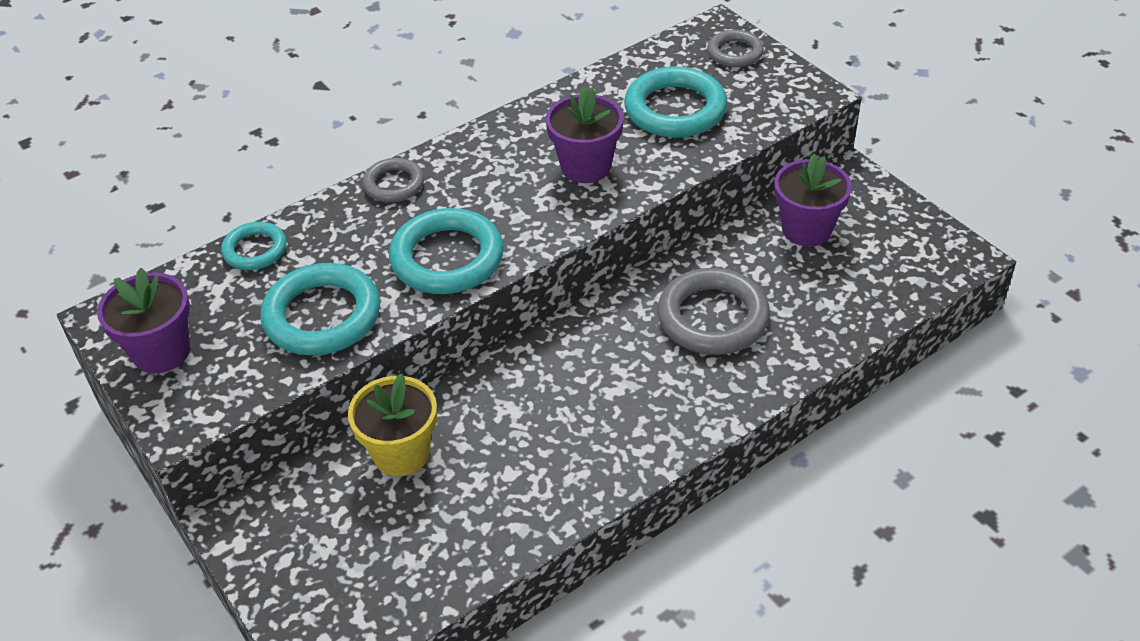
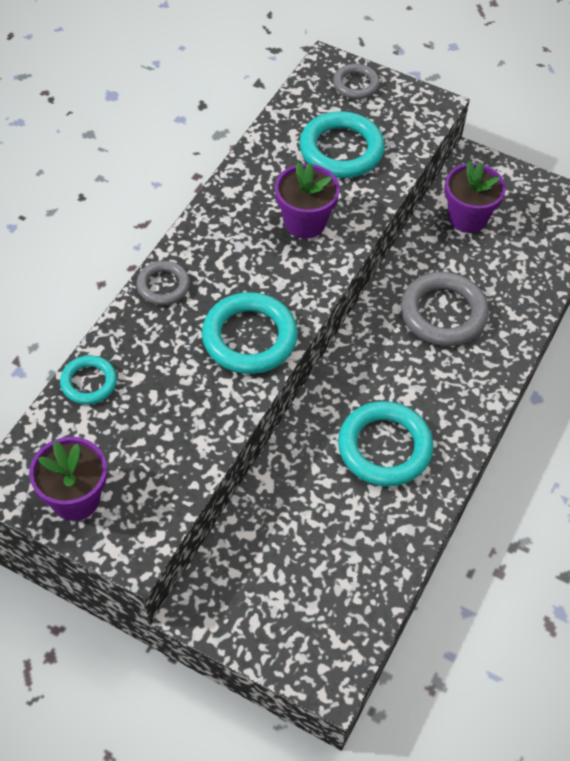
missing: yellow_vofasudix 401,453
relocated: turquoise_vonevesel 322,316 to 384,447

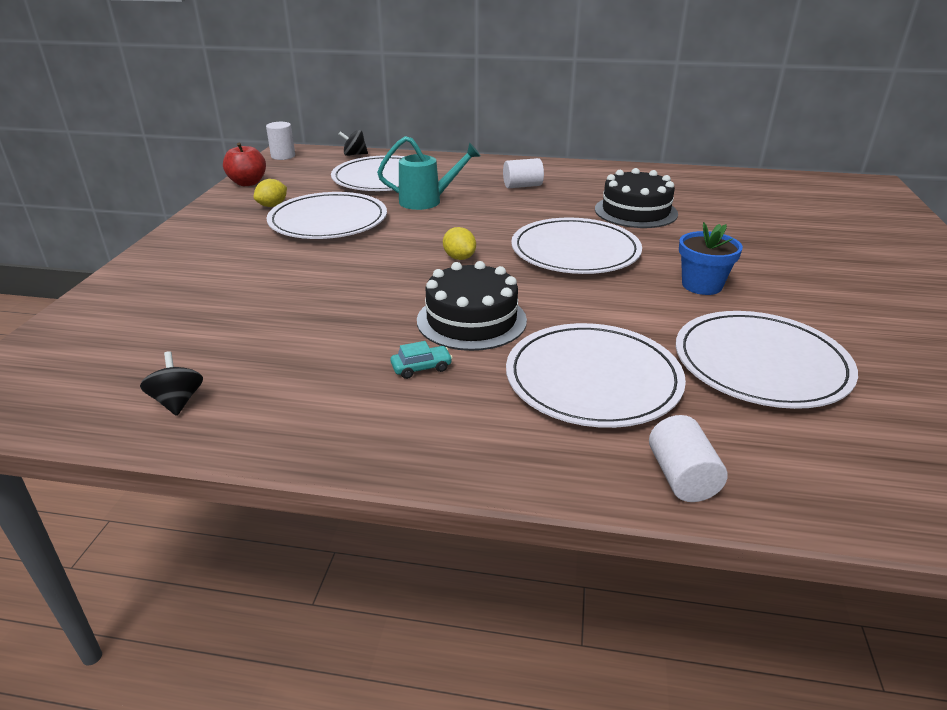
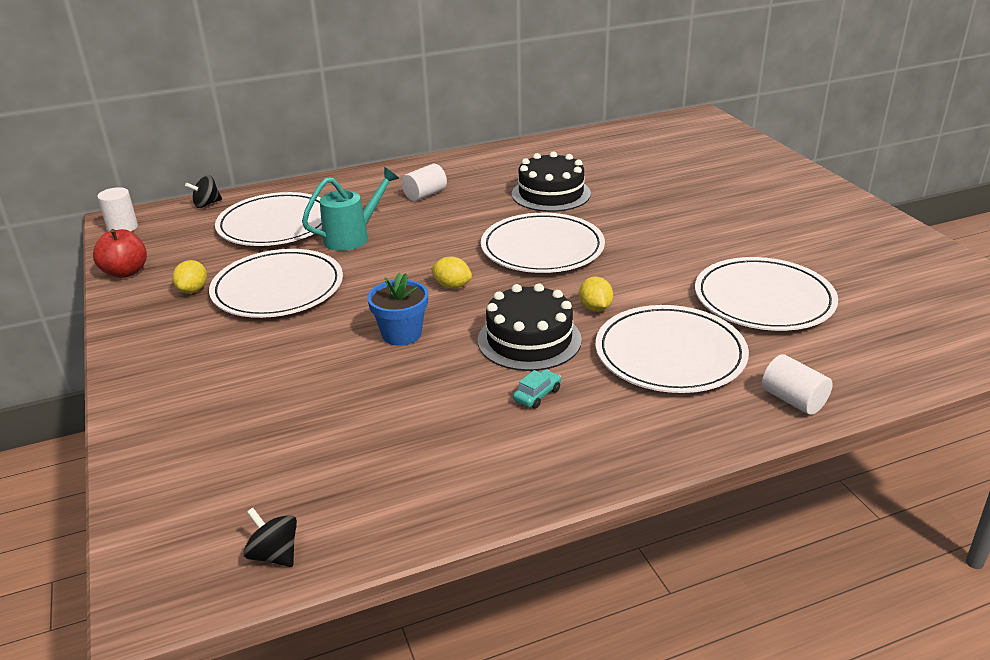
appeared: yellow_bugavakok 595,308
relocated: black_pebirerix 177,402 to 275,554; blue_vofasudix 701,285 to 401,334

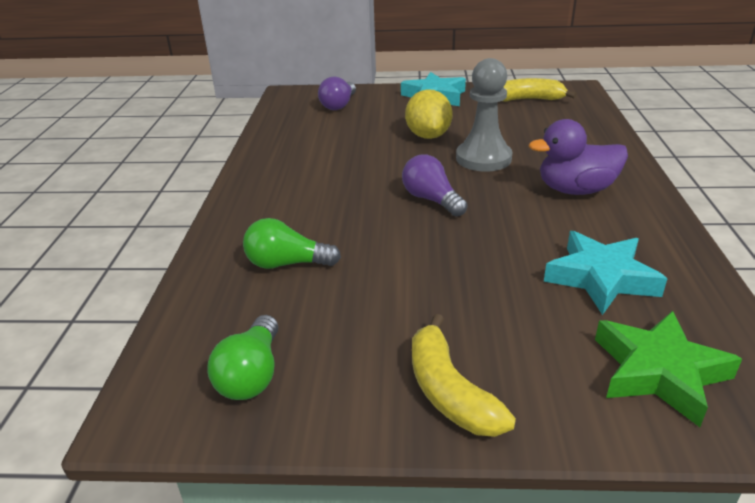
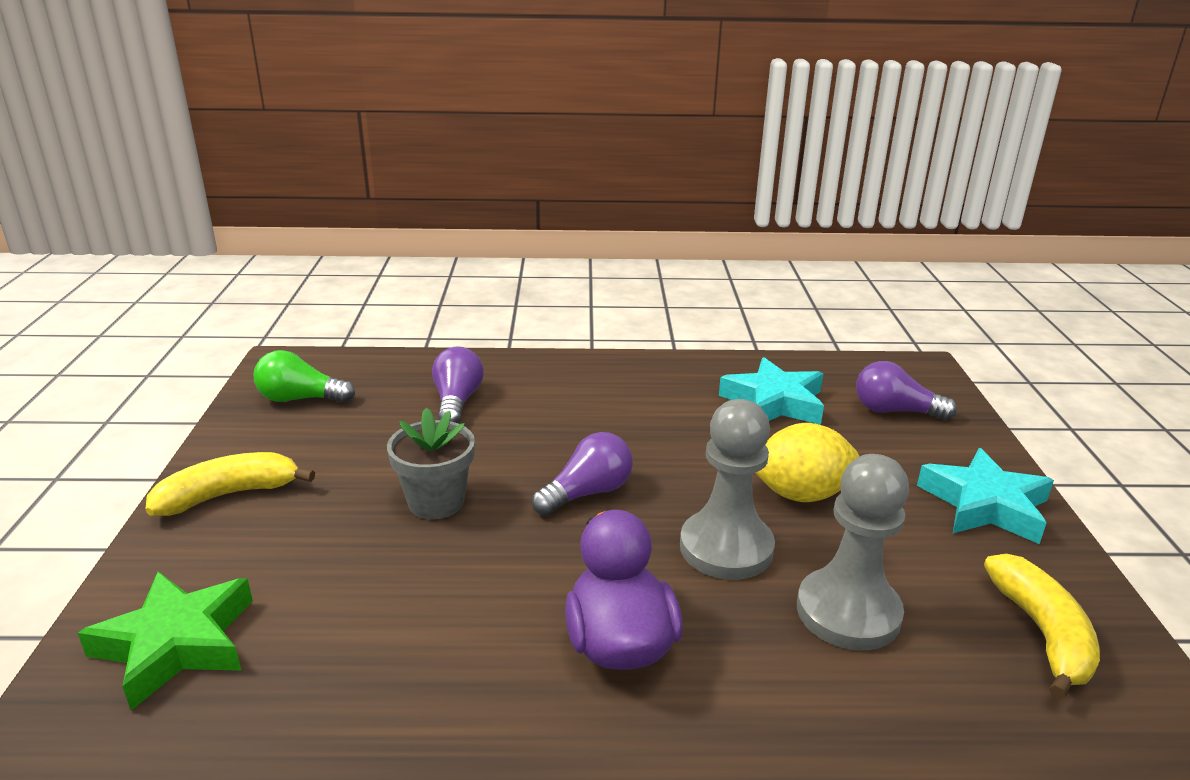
appeared: grey_vofasudix 436,502; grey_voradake 848,612
relocated: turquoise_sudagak 601,278 to 774,402
colour: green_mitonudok 287,264 to purple_mitonudok 457,402

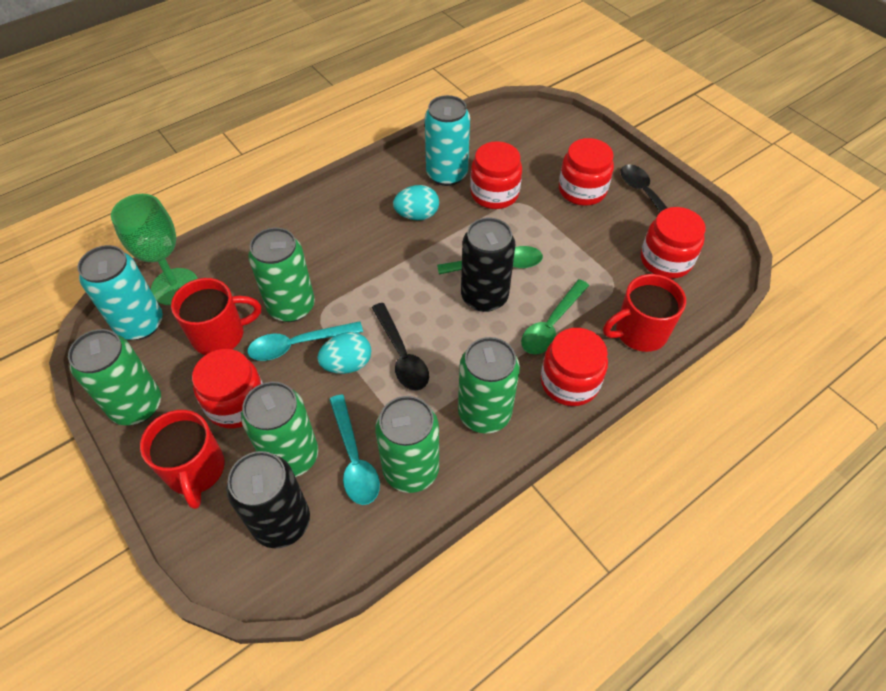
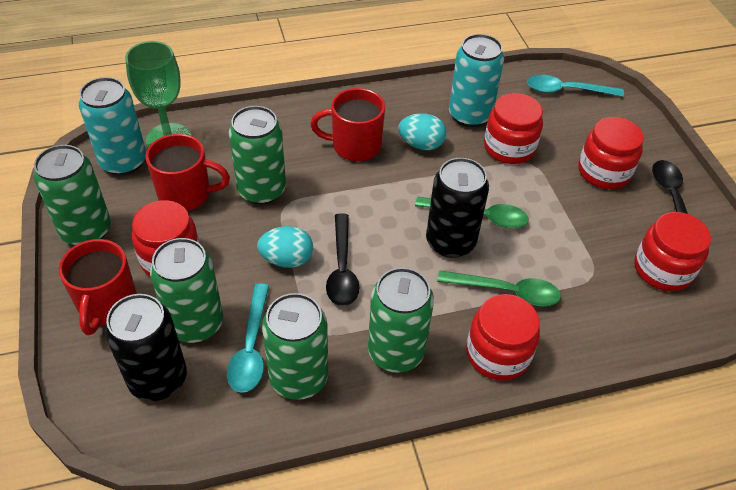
relocated: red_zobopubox 639,332 to 355,146; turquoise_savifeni 298,344 to 566,90
spun: green_savifeni 551,324 = 506,291 135 degrees counterclockwise

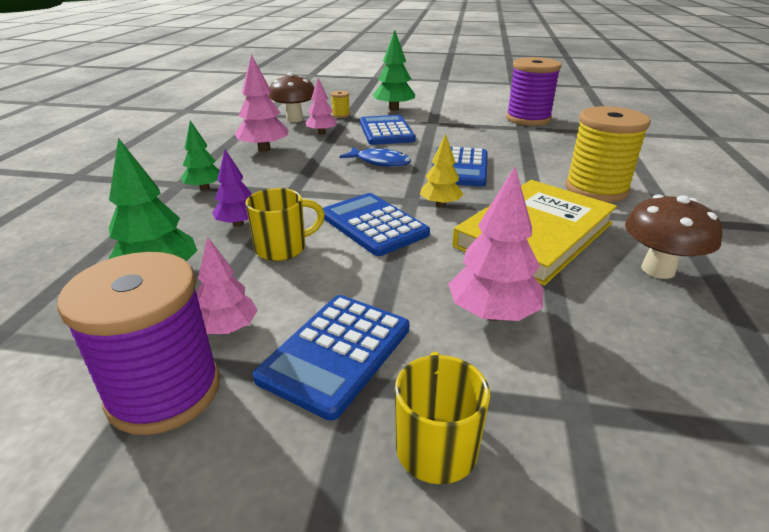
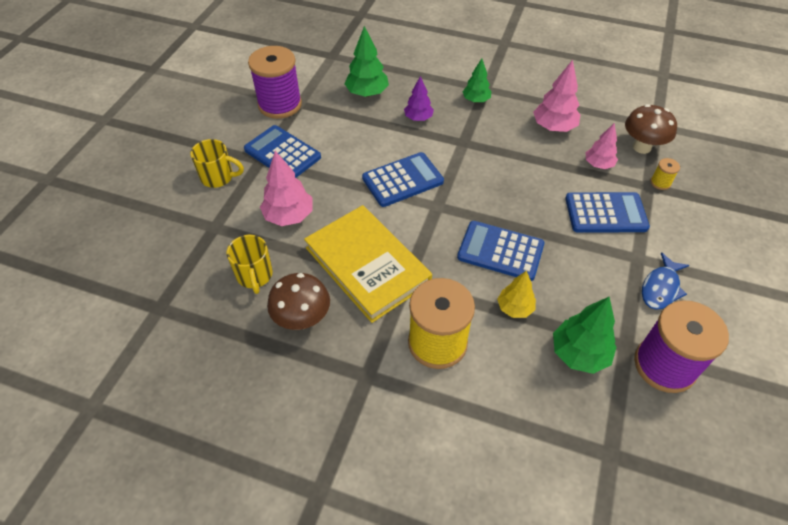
missing: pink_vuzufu 228,328
relocated: yellow_zobopubox 283,248 to 255,276; yellow_vuzufu 440,205 to 515,308; green_vuzufu 393,109 to 579,353; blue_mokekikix 380,162 to 661,288

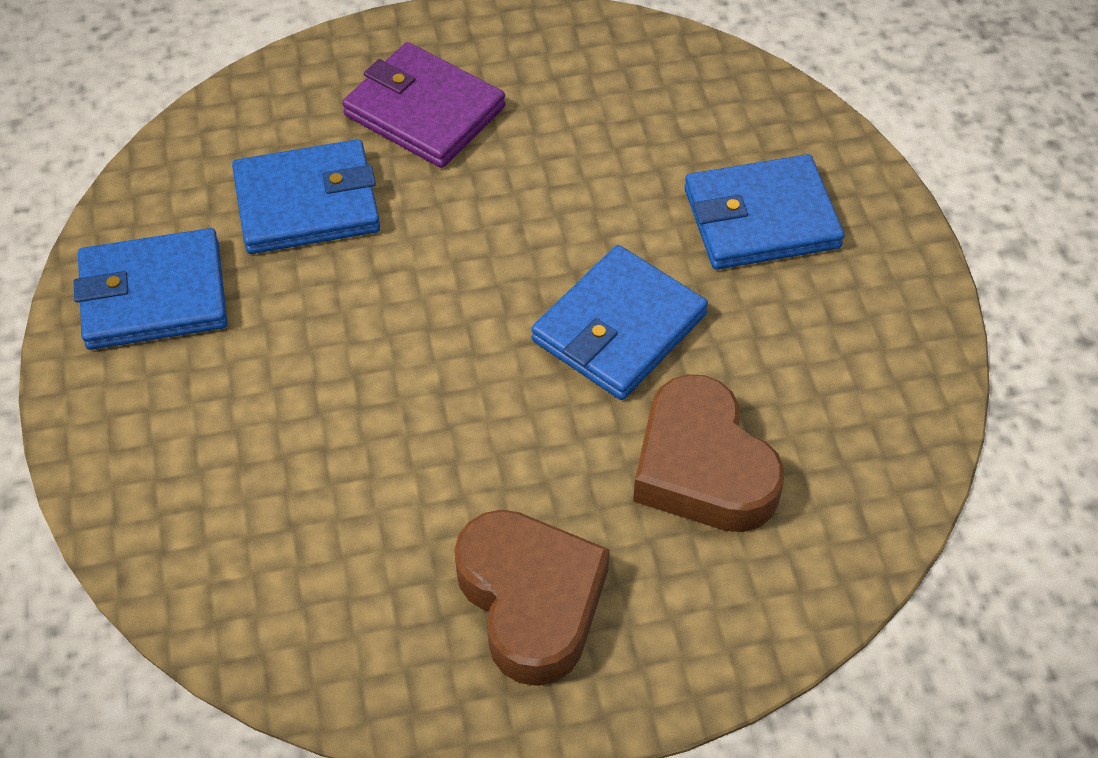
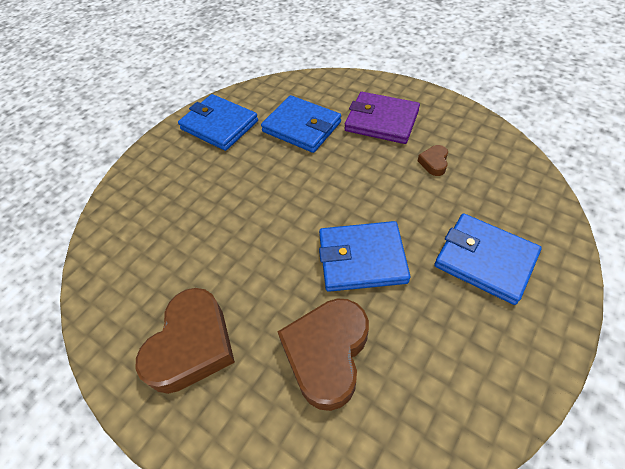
appeared: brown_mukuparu 434,163
spun: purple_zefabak 424,111 = 381,121 60 degrees counterclockwise

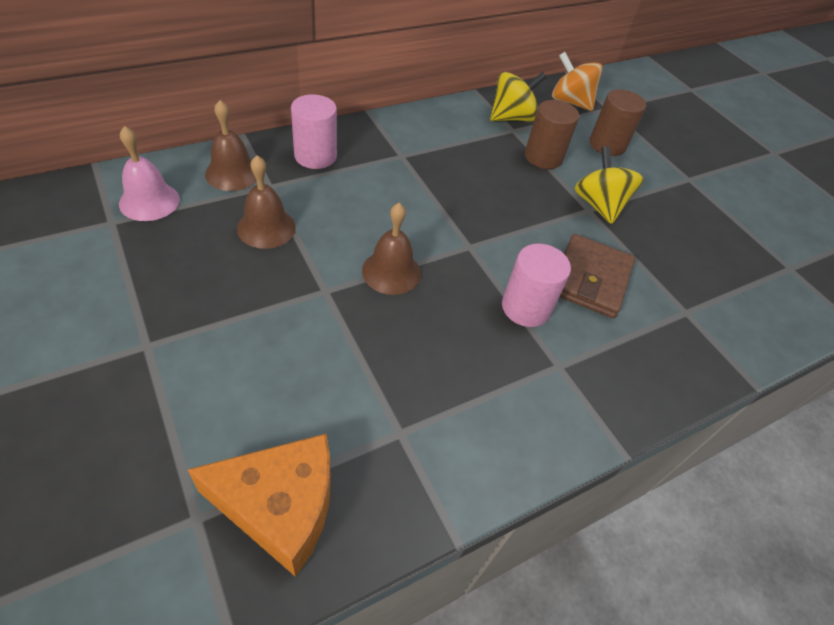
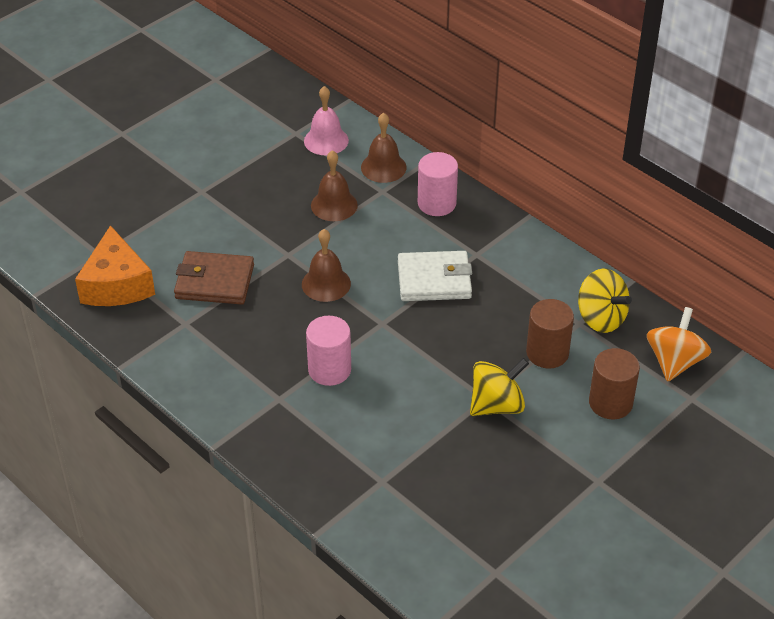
appeared: white_zefabak 434,280
relocated: brown_zefabak 590,279 to 214,282

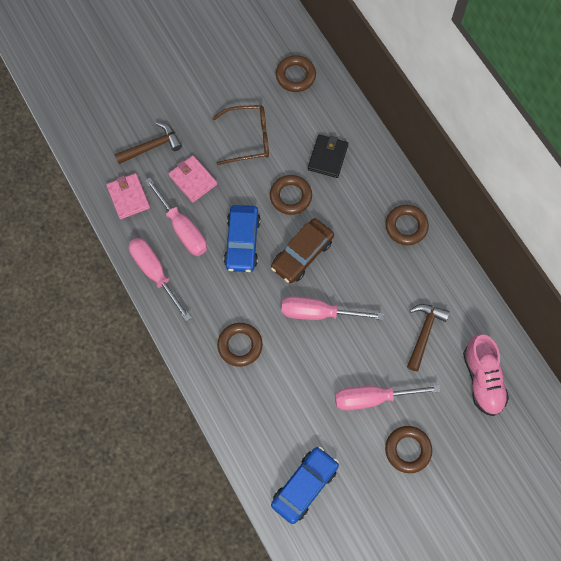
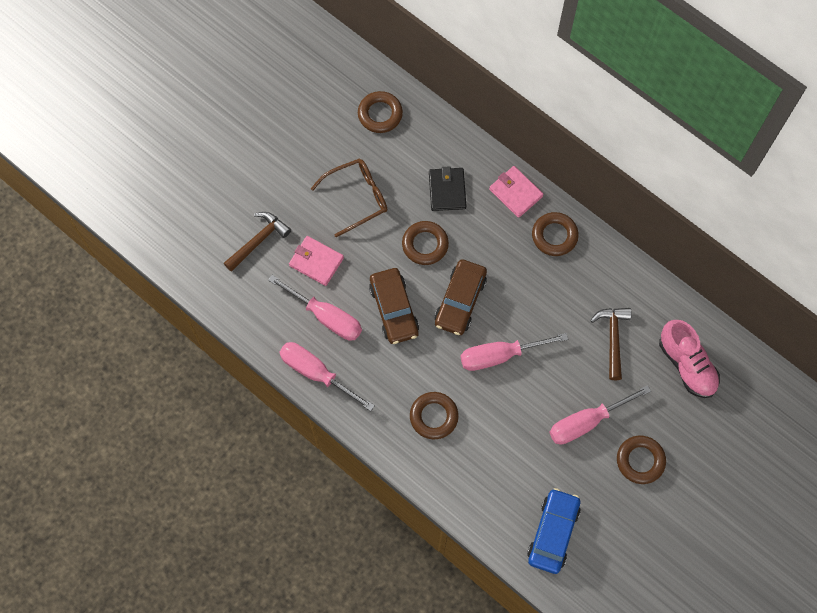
relocated: pink_zefabak 128,197 to 515,193
colour: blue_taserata 242,242 to brown_taserata 394,309

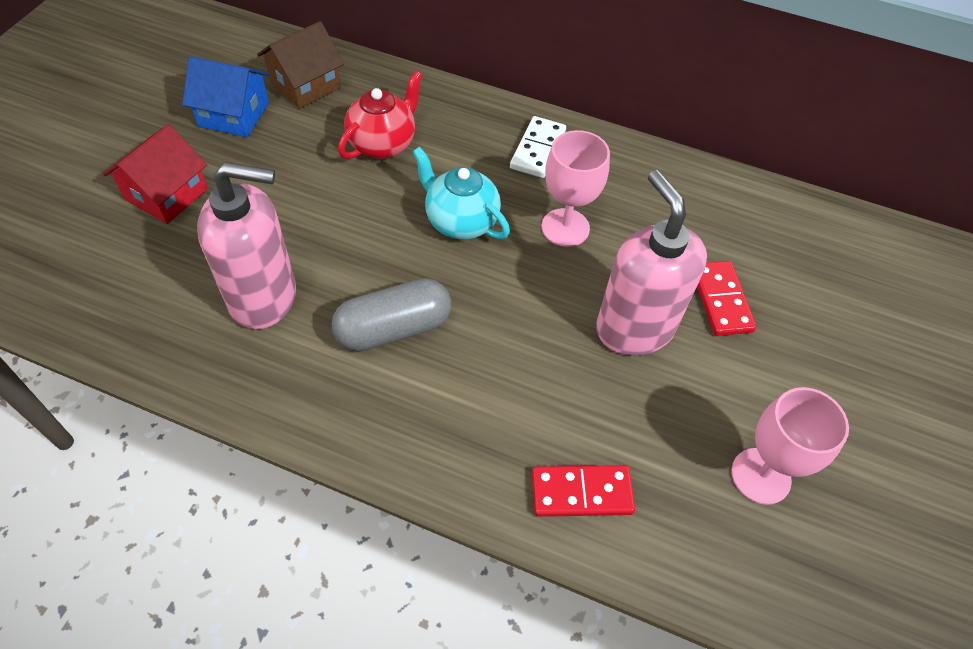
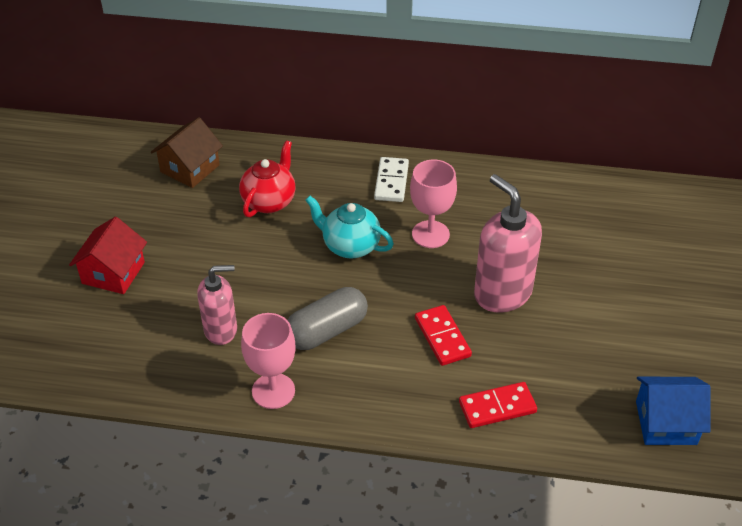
relocated: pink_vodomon 760,476 to 273,391; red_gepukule 721,300 to 442,337; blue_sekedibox 234,114 to 665,423
size: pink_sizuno 264,297 = 221,330 x0.64

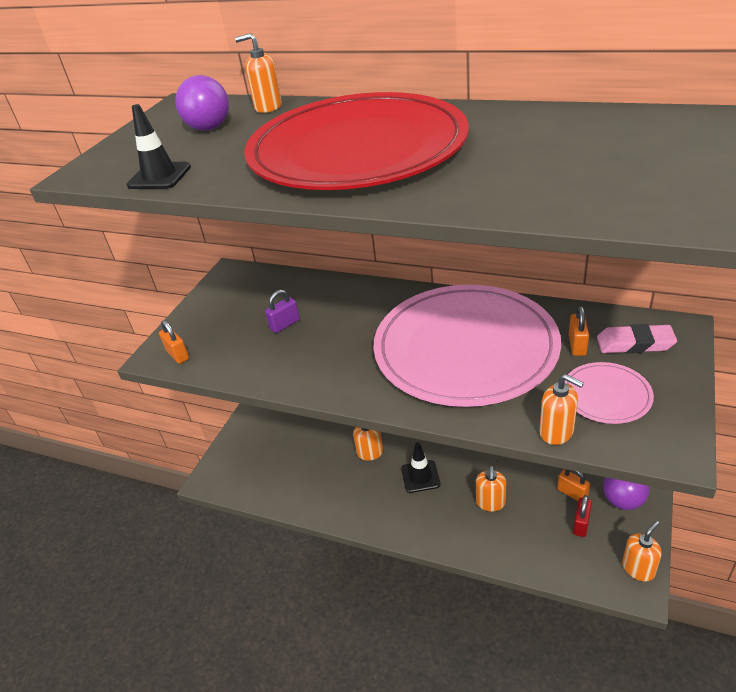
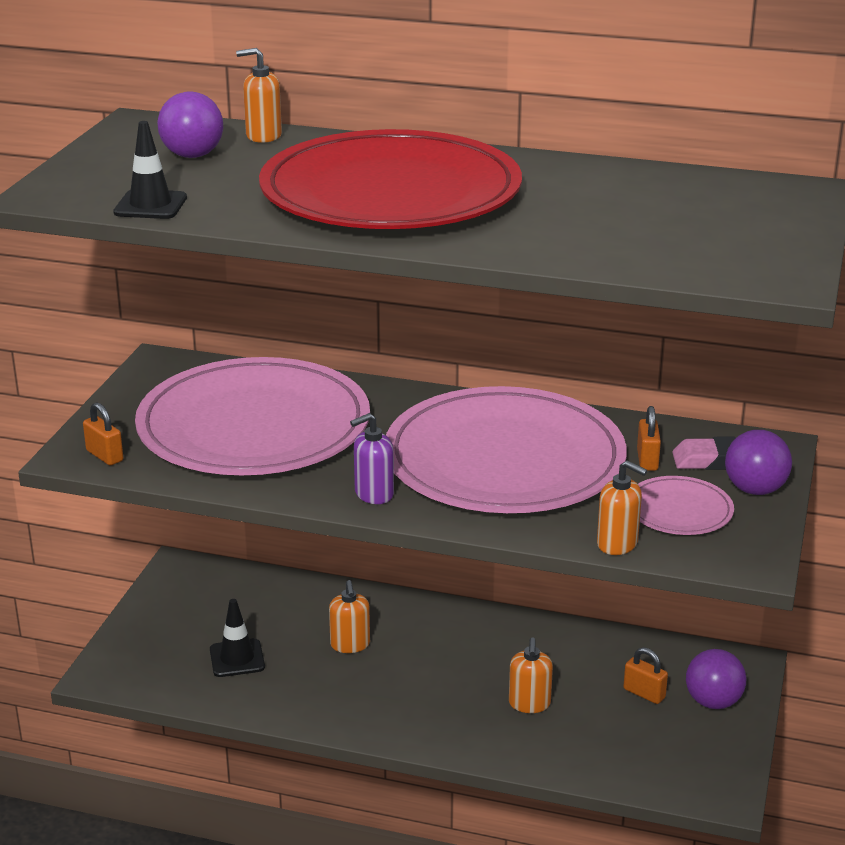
missing: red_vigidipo 581,524; orange_sizuno 638,568
appeared: purple_sizuno 373,494; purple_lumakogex 755,489
relocated: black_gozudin 420,476 to 237,658
exchanged: purple_vigidipo 285,324 to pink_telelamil 254,426

